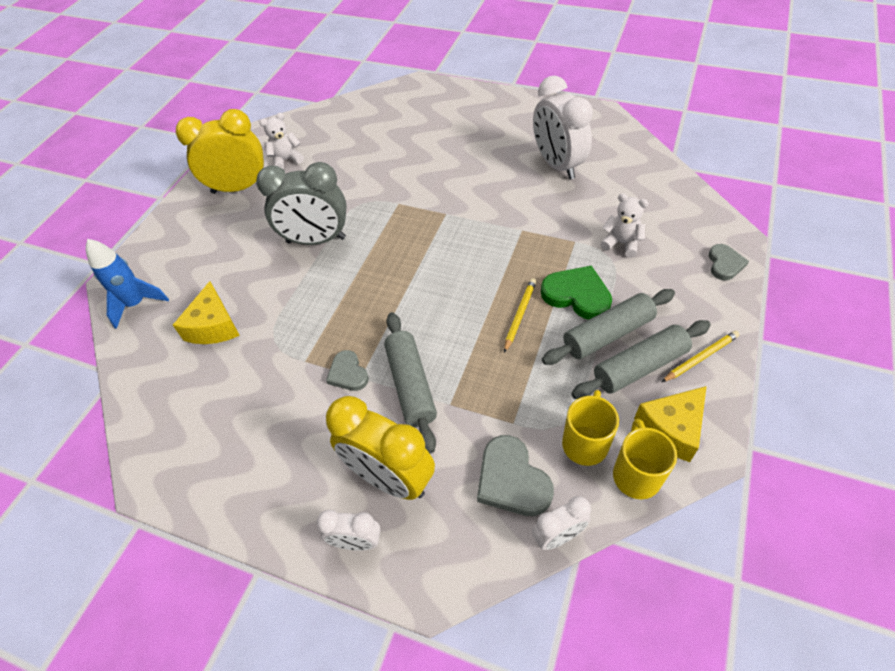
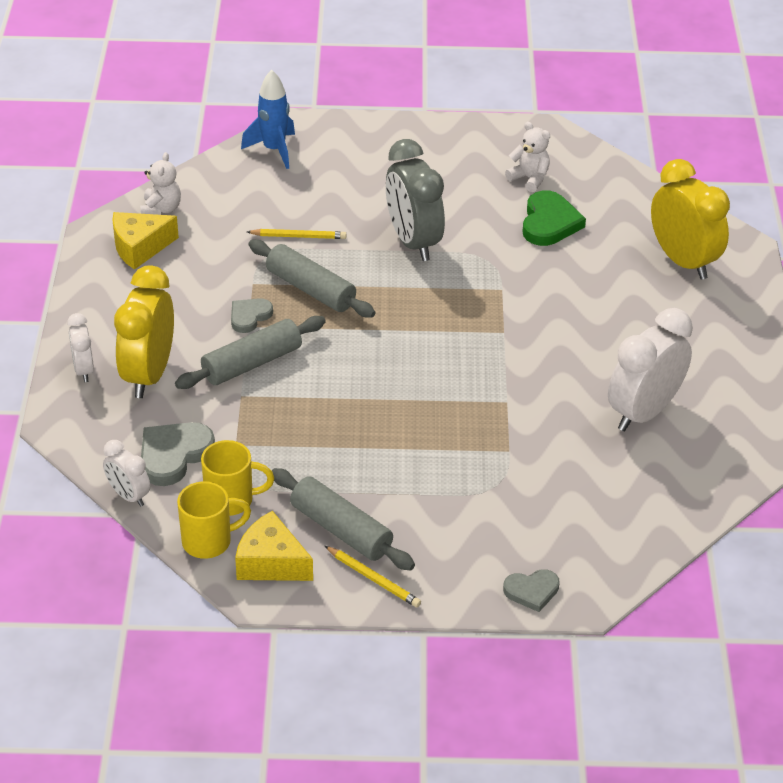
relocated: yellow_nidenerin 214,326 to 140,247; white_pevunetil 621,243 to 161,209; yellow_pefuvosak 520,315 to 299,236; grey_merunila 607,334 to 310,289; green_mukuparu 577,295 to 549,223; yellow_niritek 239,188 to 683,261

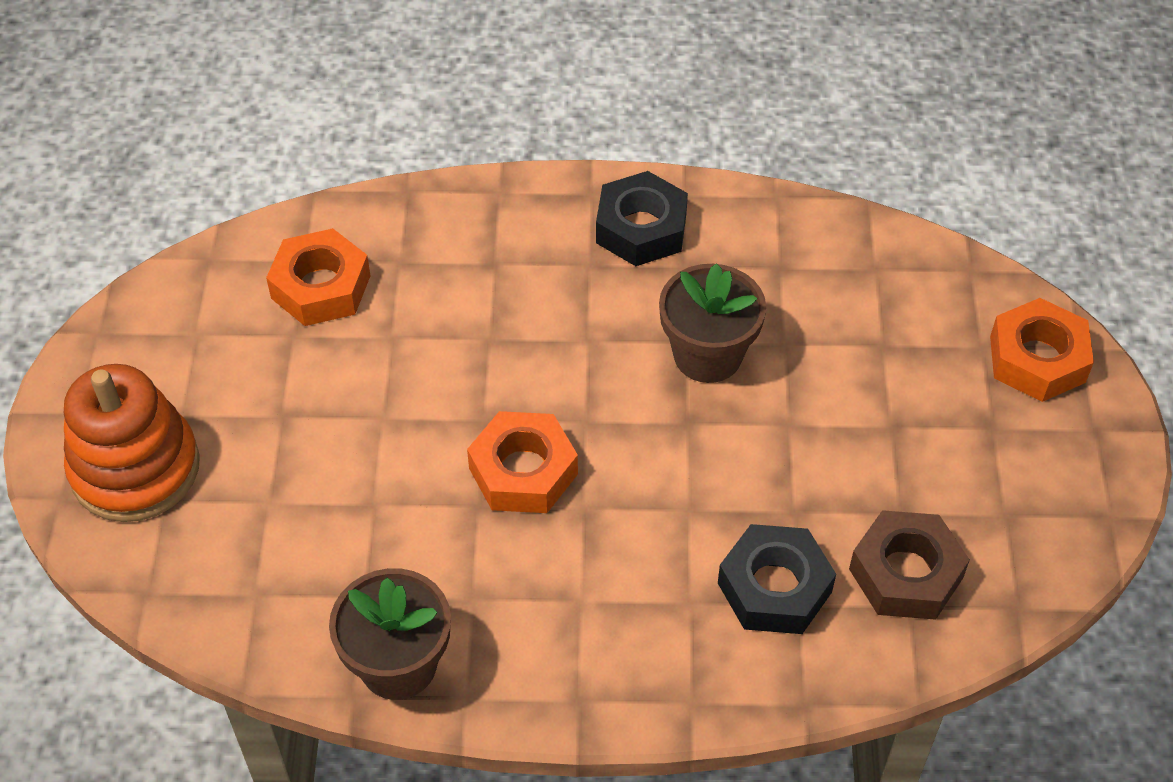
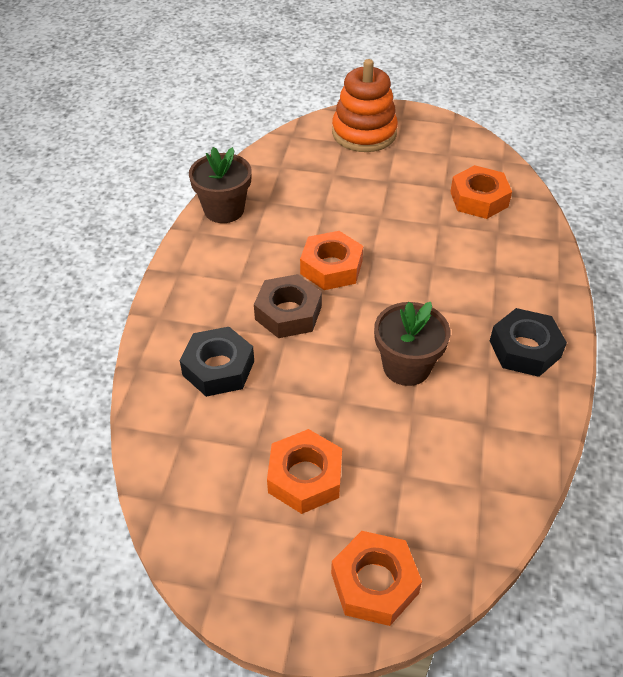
appeared: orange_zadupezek 305,477
relocated: brown_zadupezek 906,573 to 288,313

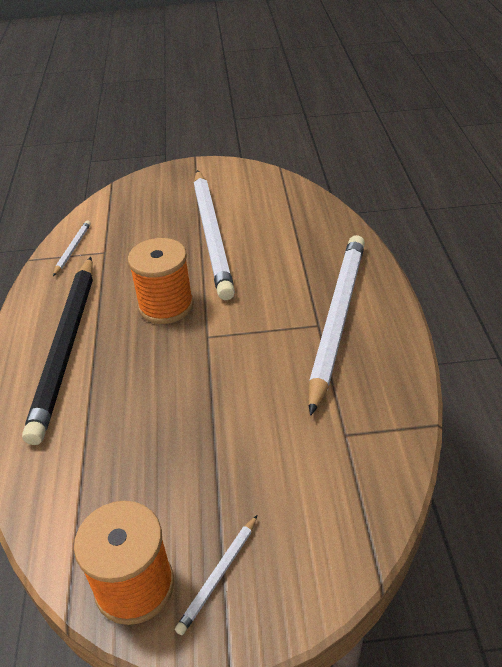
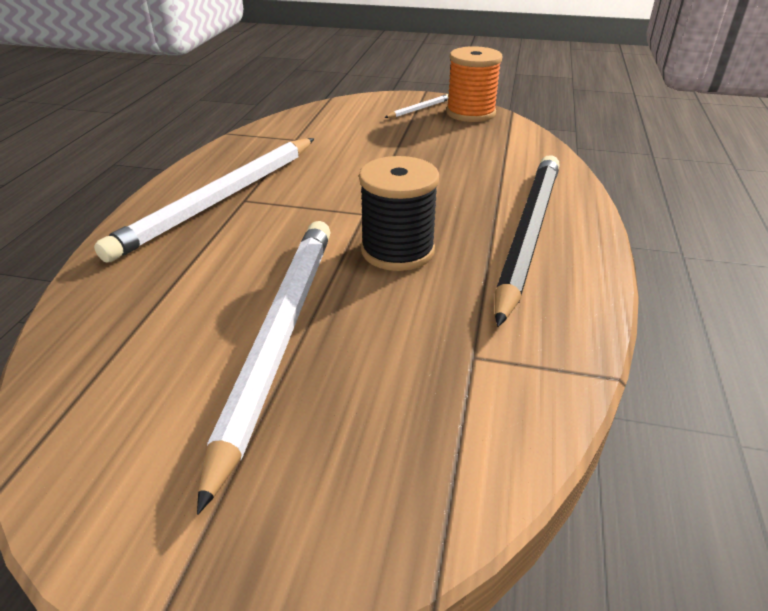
missing: white_pefuvosak 73,249
colour: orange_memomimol 166,306 to black_memomimol 397,251

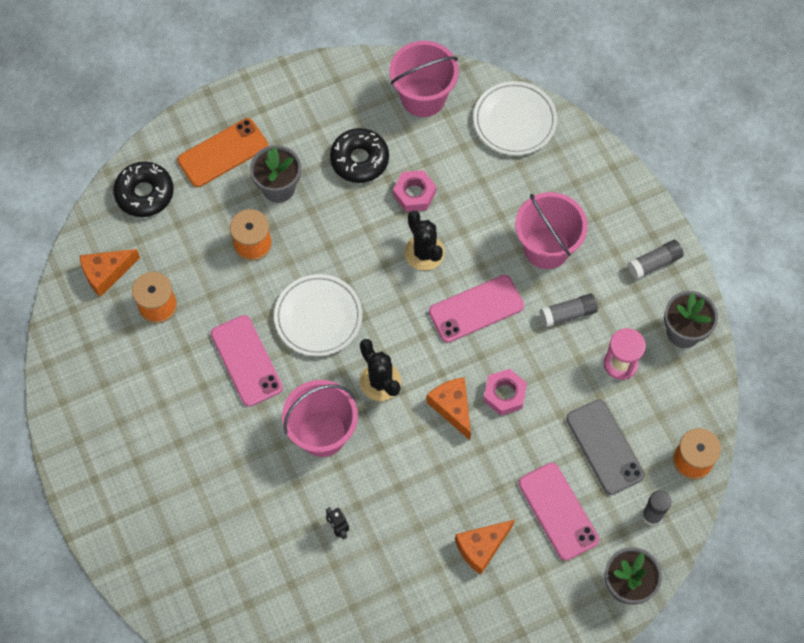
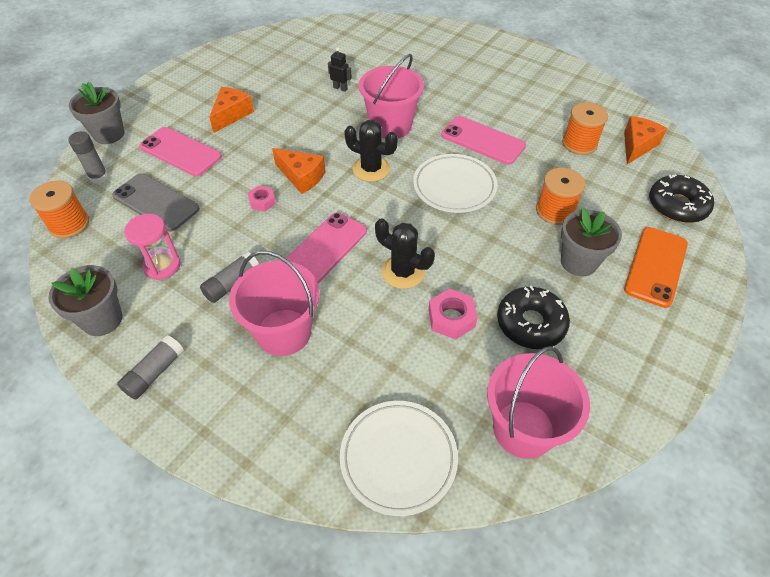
size: pink_zadupezek 504,394 = 262,201 x0.66

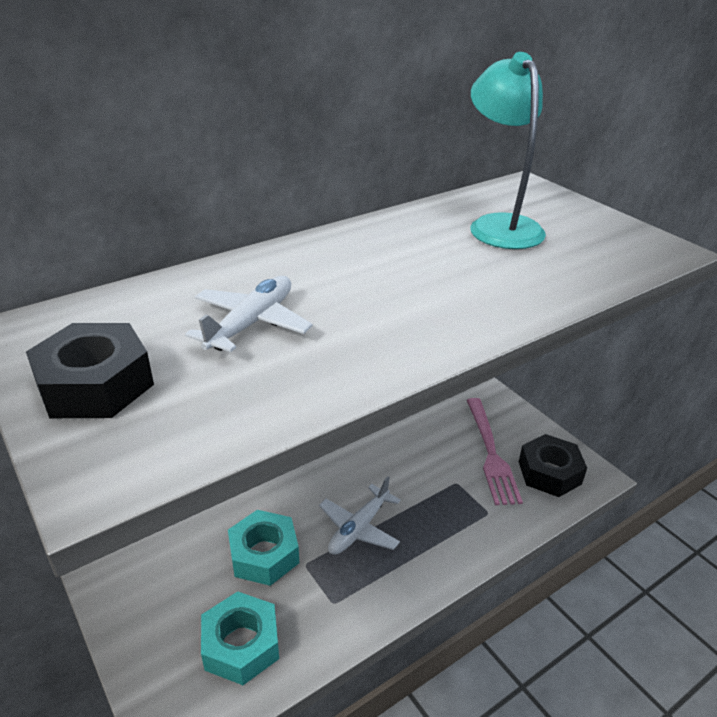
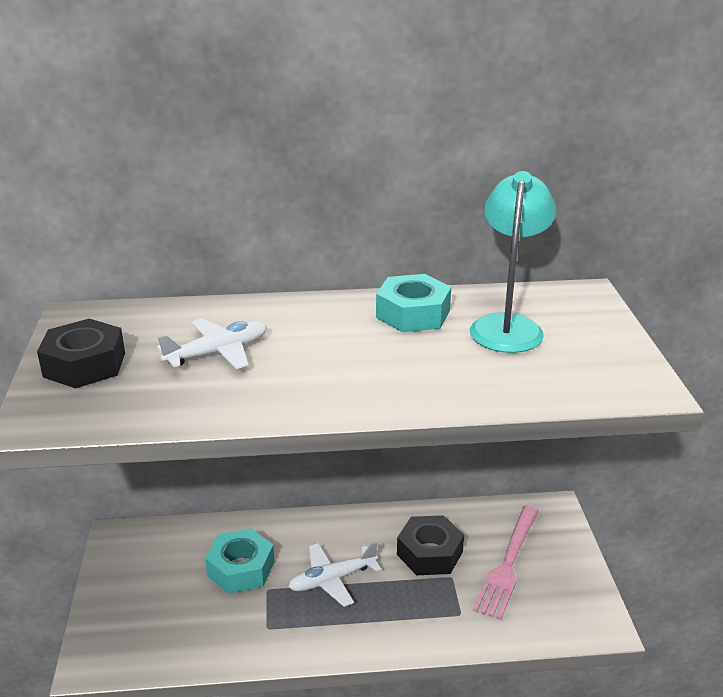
relocated: turquoise_zadupezek 241,644 to 413,314; black_zadupezek 549,472 to 429,553

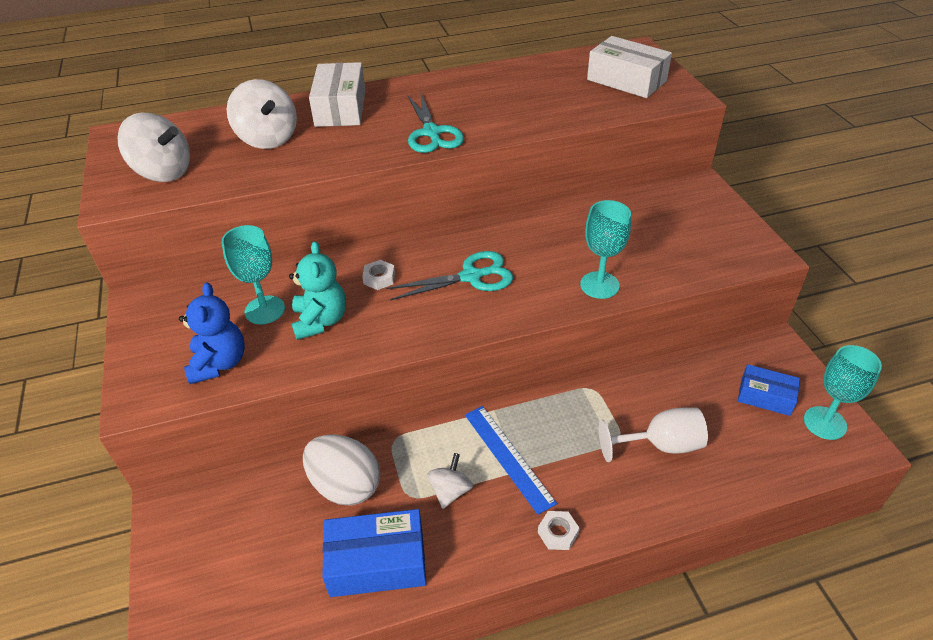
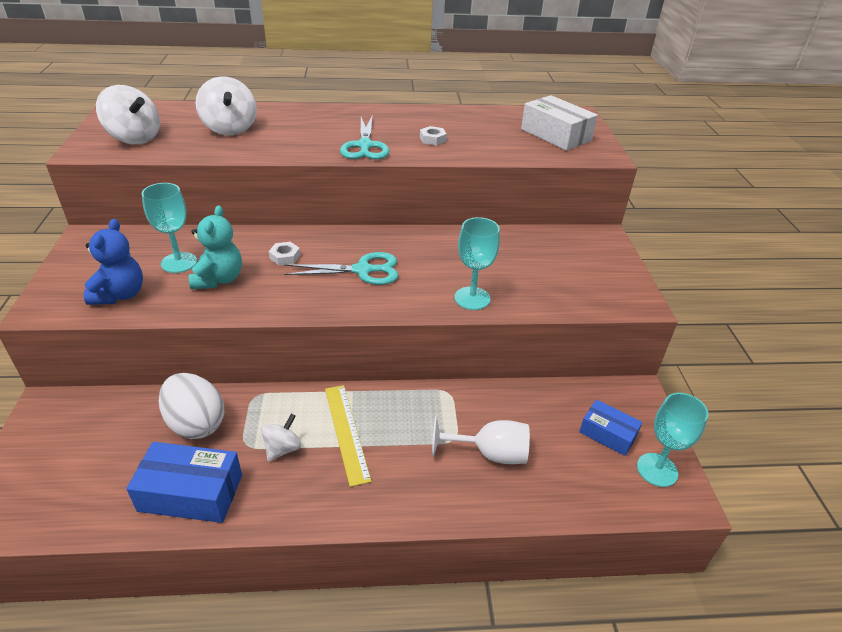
missing: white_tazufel 340,108
relocated: white_zadupezek 558,533 to 432,139
colour: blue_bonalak 508,457 to yellow_bonalak 347,432

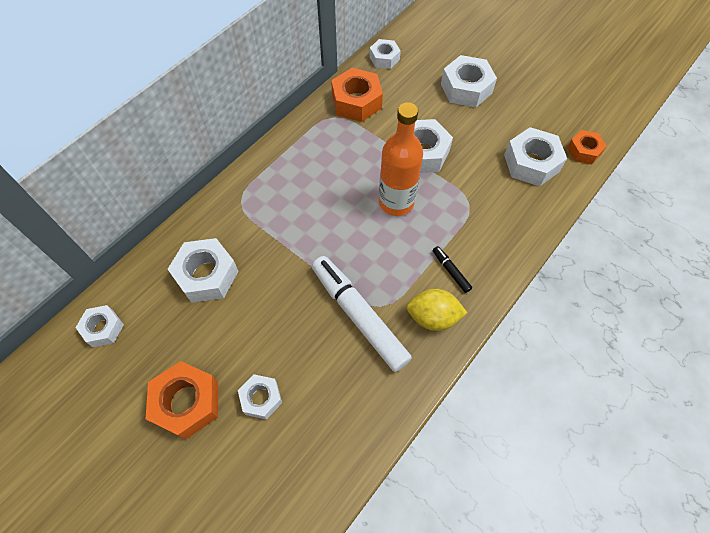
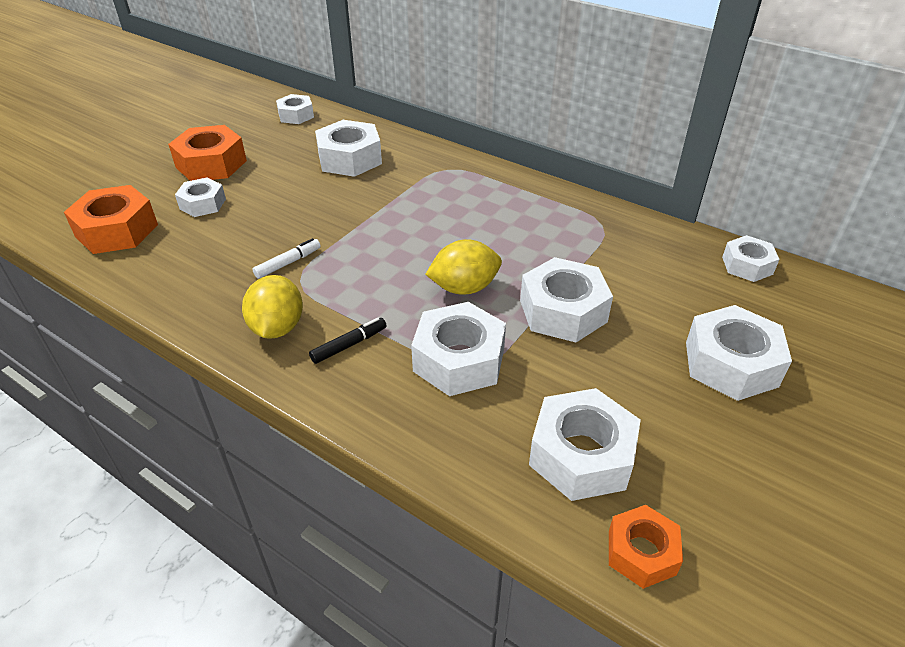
appeared: white_zadupezek 459,360
relocated: orange_zadupezek 356,102 to 117,230
exchanged: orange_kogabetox 396,202 to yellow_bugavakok 464,288
size: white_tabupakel 359,316 = 288,263 x0.42

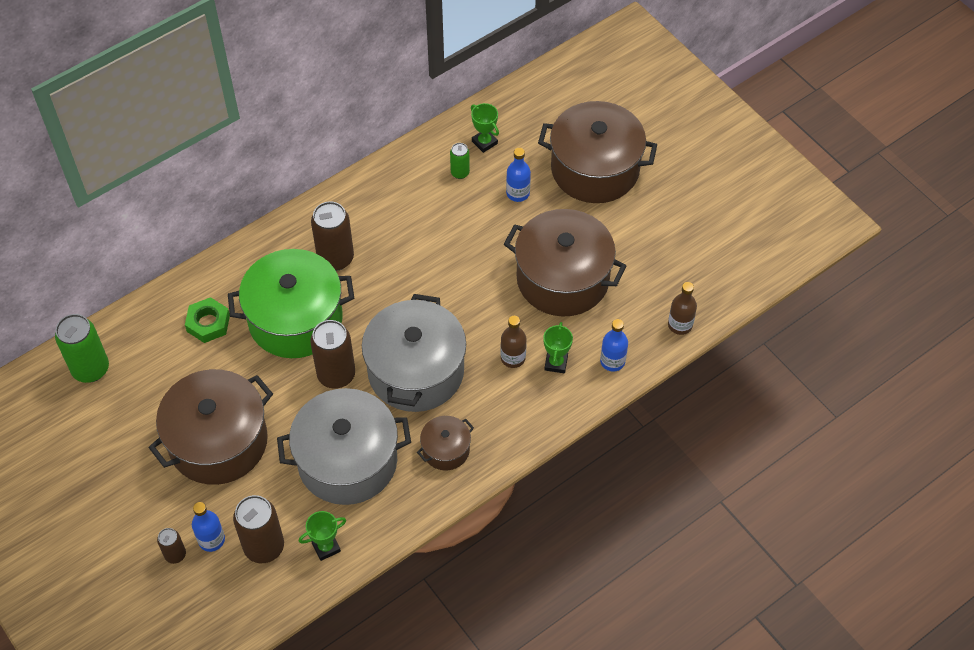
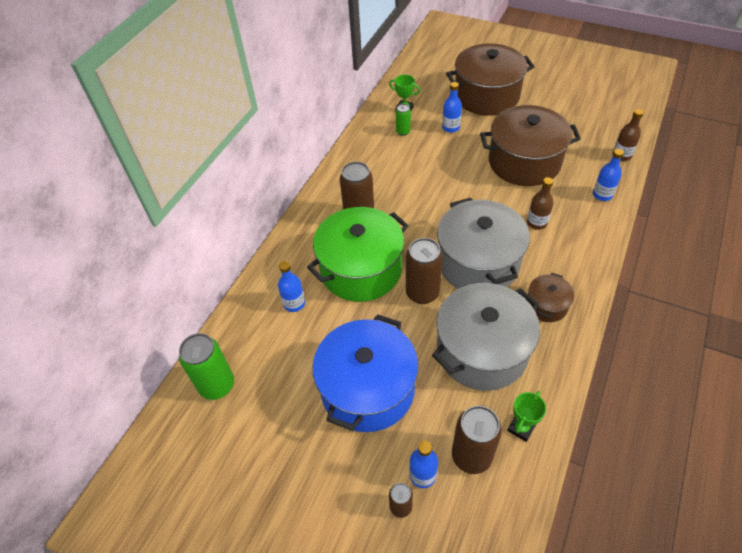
missing: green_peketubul 556,363
exchanged: green_zadupezek 208,323 to blue_kogabetox 294,303
colour: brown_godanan 218,441 to blue_godanan 367,389

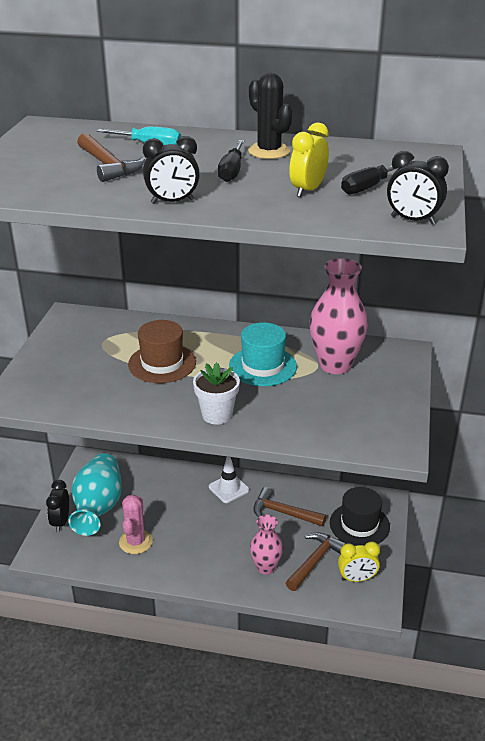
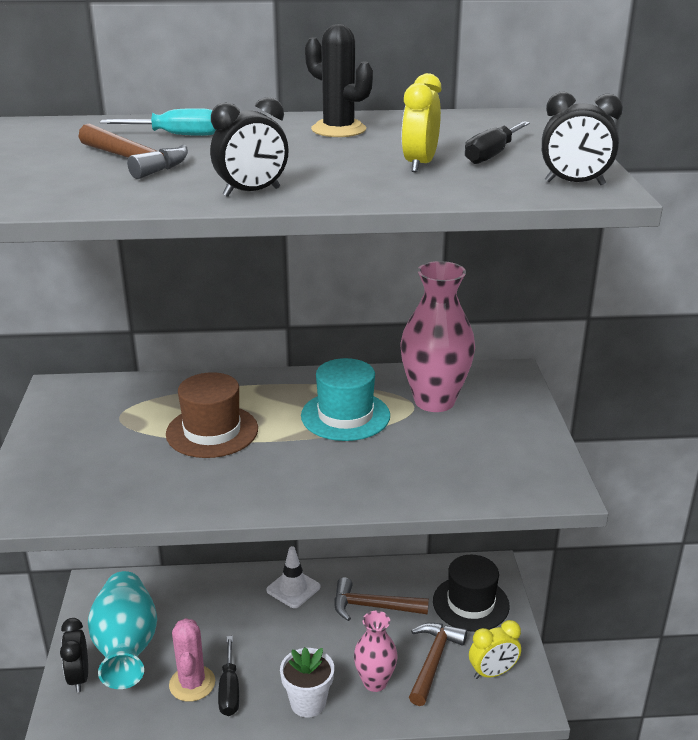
relocated: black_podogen 232,171 to 229,690; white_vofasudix 217,415 to 308,703

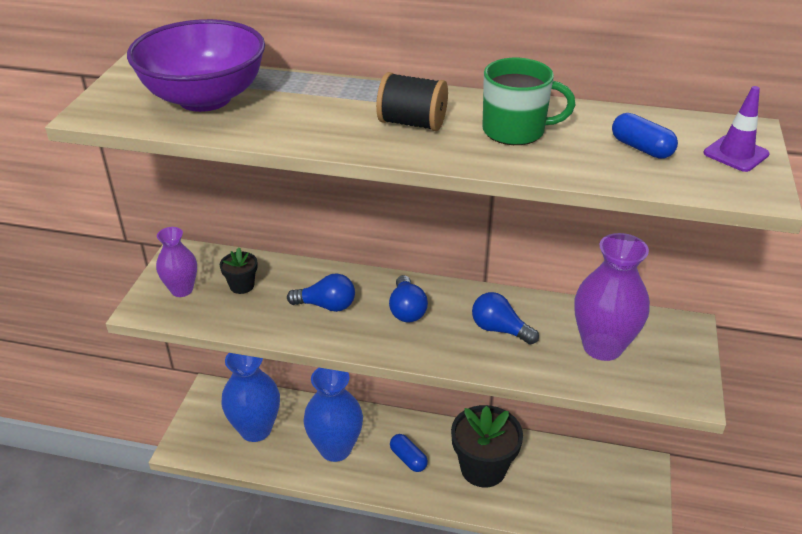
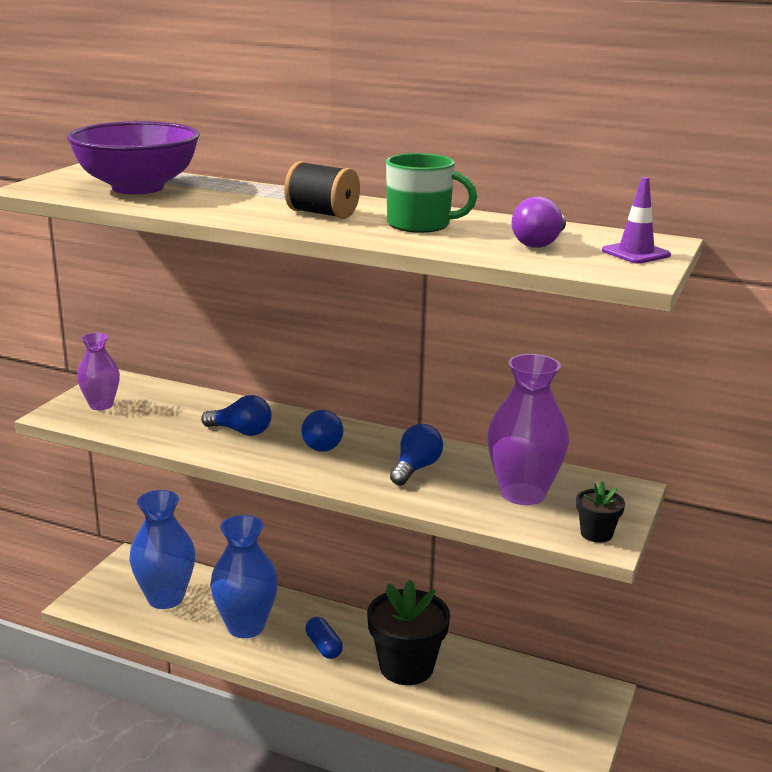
relocated: black_vofasudix 242,285 to 596,533
exchanged: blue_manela 641,148 to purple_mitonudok 539,243
spun: blue_mitonudok 499,329 = 415,468 75 degrees clockwise

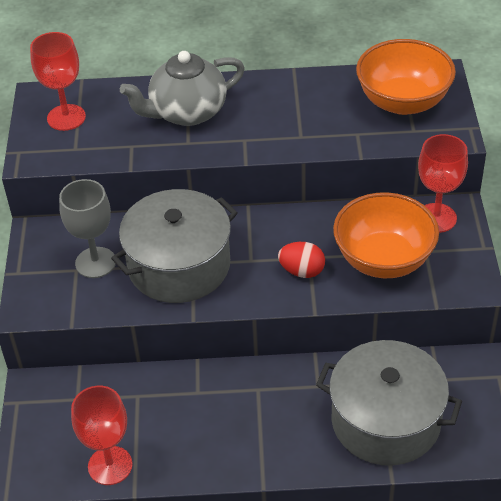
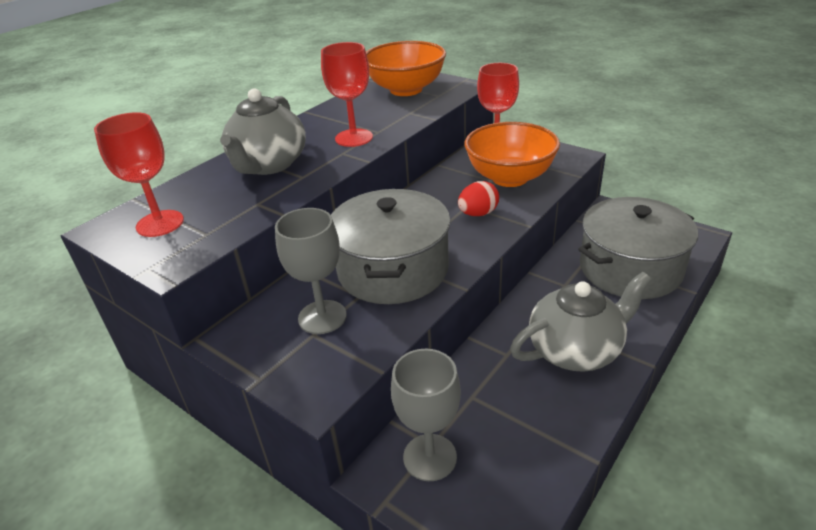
appeared: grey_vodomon 430,457; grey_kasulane 575,350
relocated: red_vodomon 110,465 to 354,138

